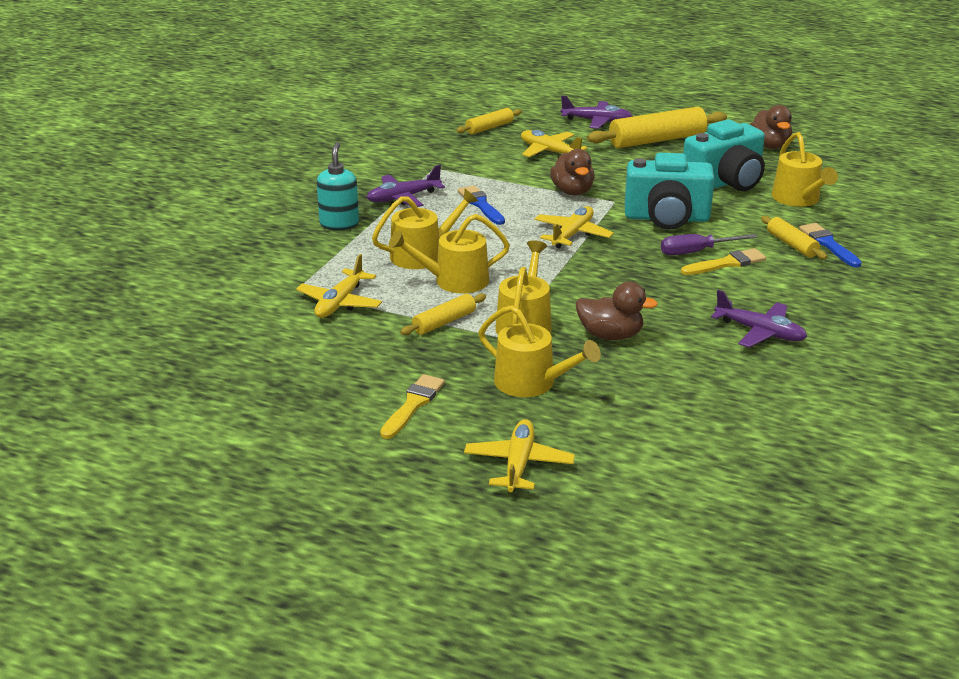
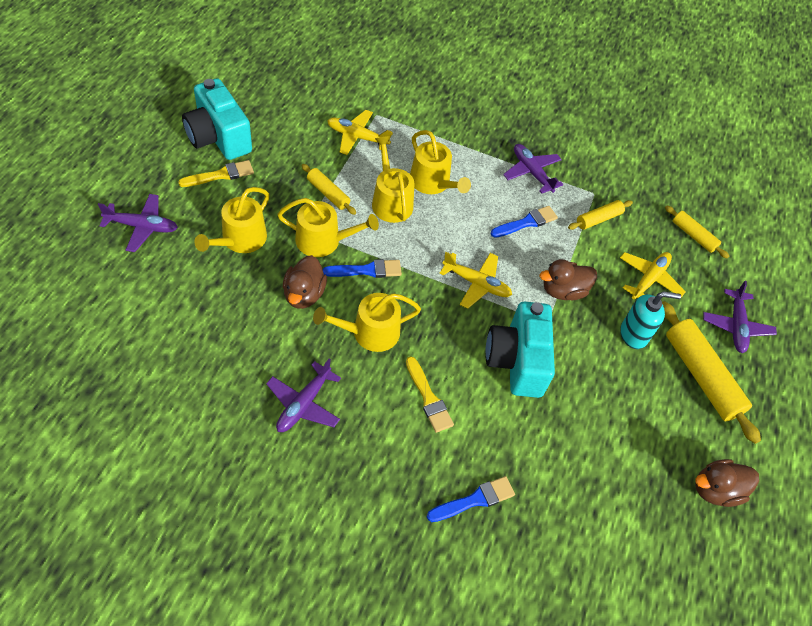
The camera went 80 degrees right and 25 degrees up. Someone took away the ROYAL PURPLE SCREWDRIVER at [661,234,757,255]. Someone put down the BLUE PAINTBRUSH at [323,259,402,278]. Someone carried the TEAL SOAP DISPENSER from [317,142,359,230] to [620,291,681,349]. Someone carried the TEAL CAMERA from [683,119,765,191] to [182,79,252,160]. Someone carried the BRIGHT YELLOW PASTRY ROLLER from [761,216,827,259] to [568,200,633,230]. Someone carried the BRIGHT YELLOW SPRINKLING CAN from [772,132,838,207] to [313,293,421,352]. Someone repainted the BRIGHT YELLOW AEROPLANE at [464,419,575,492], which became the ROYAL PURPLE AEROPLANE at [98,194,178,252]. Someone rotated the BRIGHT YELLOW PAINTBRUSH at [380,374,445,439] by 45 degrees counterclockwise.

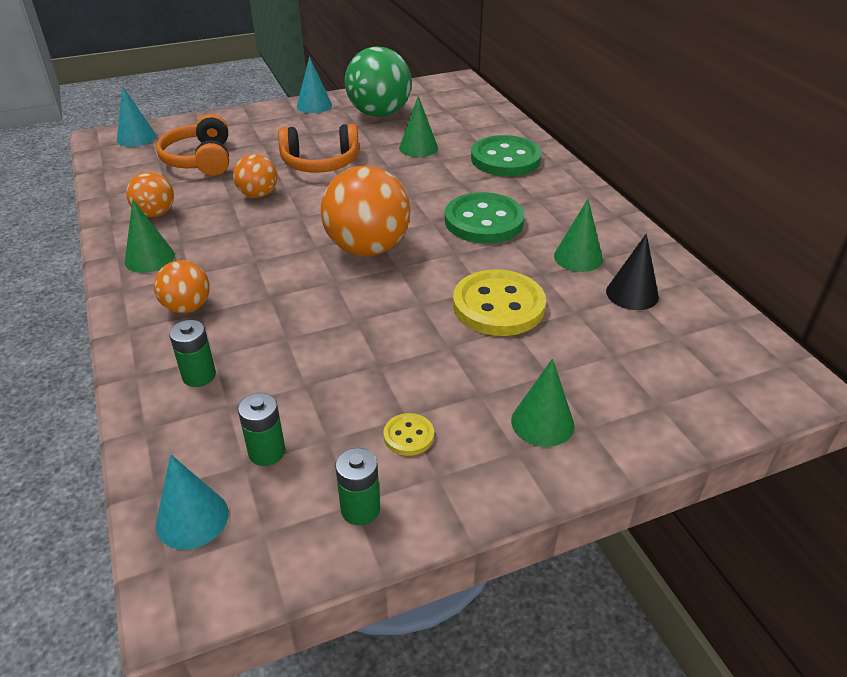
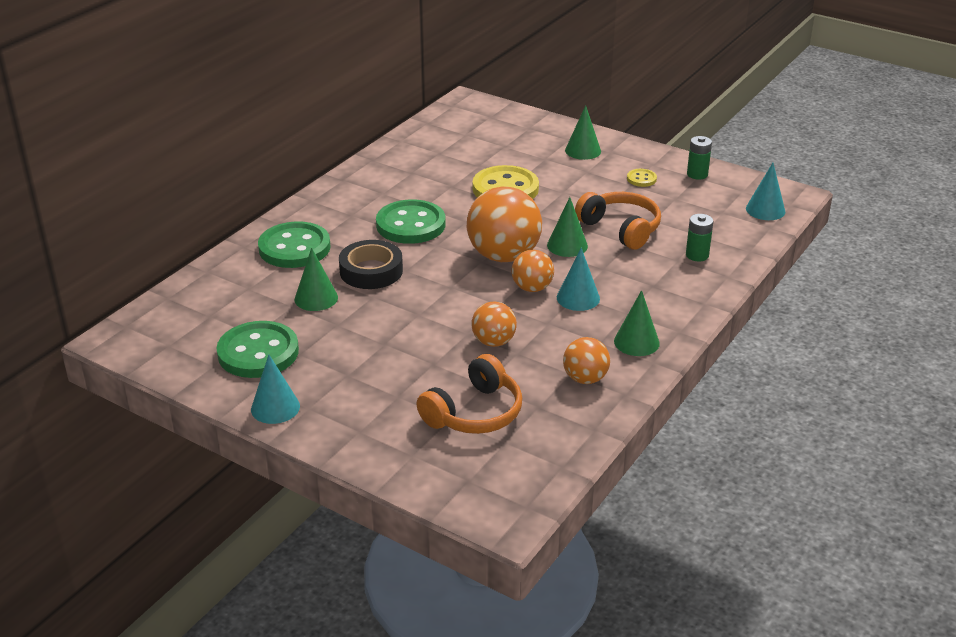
The camera went 125 degrees left and 5 degrees down. Someone took away the LEAF-GREEN BATTERY at [238,393,285,466]. Someone took away the JET-BLACK CONE at [606,233,659,310]. Someone put down the JET-BLACK STICKY TAPE at [339,240,403,289]. Someone carried the TEAL CONE from [117,86,156,147] to [557,248,600,311]. Someone carried the ORANGE-COLOURED BALL from [154,260,210,313] to [511,250,554,292]. Someone carried the ORANGE-COLOURED OVER-EAR HEADPHONES from [278,124,359,173] to [575,192,661,249]. Someone carried the LEAF-GREEN CONE from [554,199,603,272] to [547,197,588,257]. Someone swapped the LEAF-GREEN BALL at [345,46,412,117] for the LEAF-GREEN BUTTON at [216,321,299,378].

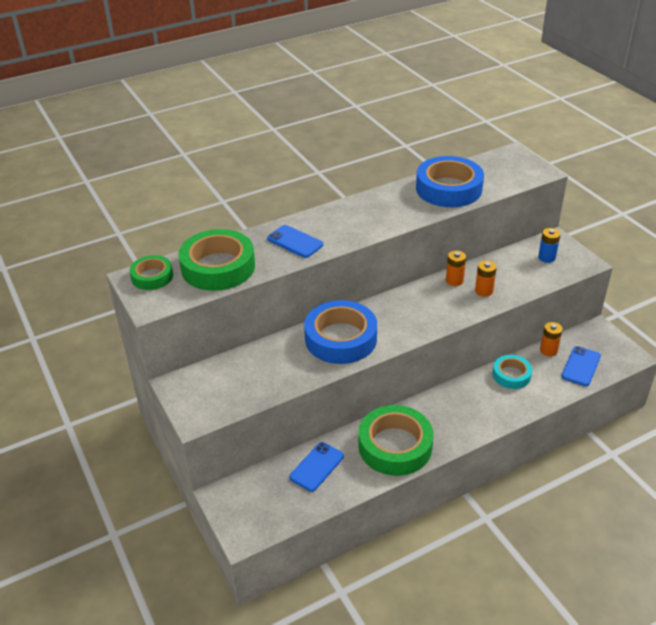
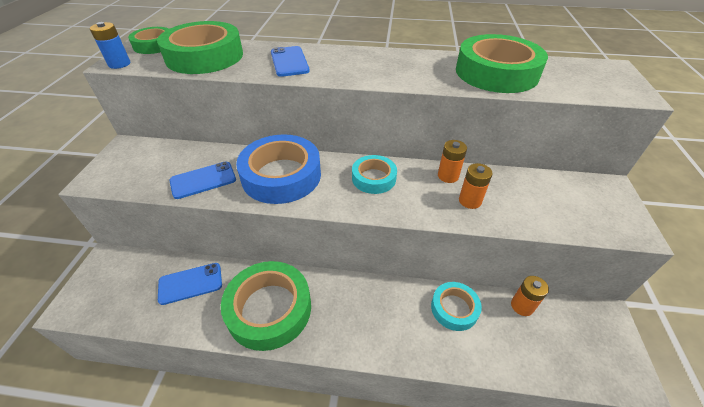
The camera went 35 degrees right and 5 degrees up. Someone put down the TEAL STICKY TAPE at [352,155,397,194]. Someone carried the BLUE BATTERY from [538,228,561,263] to [90,22,131,69]. Someone carried the BLUE PHONE from [561,346,601,386] to [169,162,236,199]. Someone repainted the BLUE STICKY TAPE at [416,156,484,207], which became the LEAF-GREEN STICKY TAPE at [456,34,548,93].

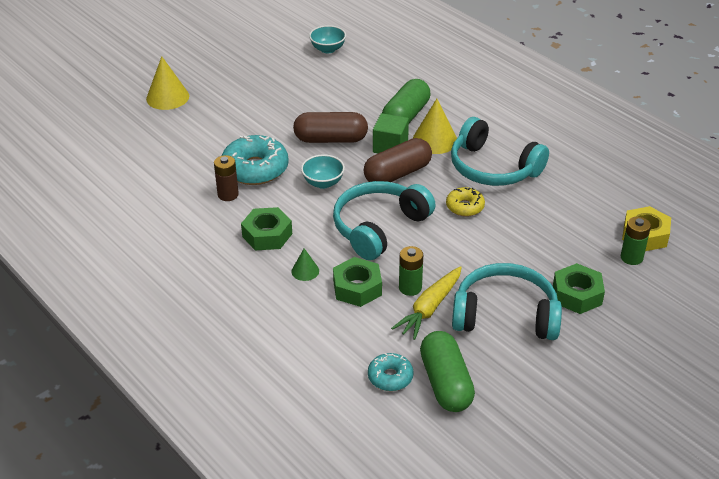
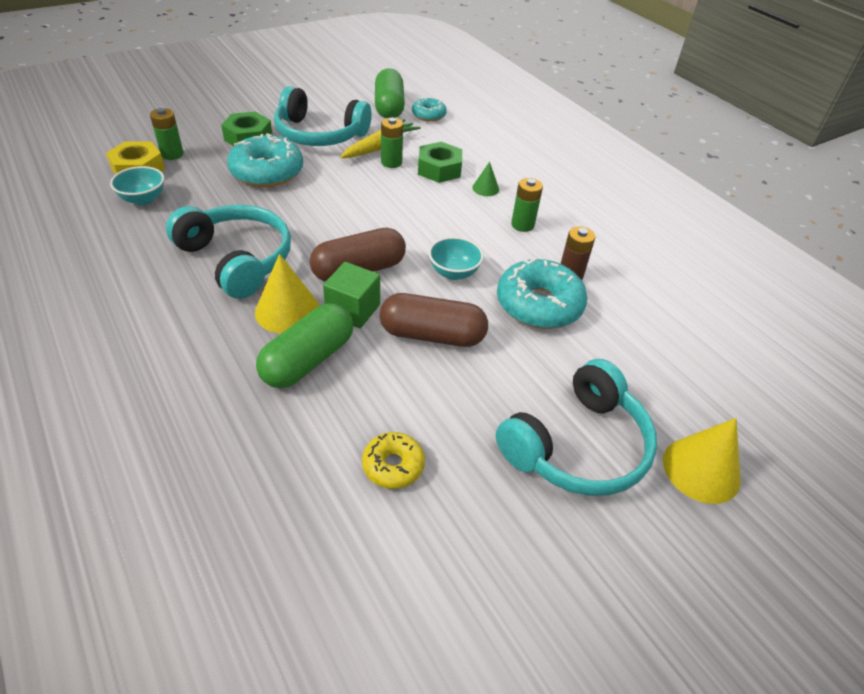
The camera went 175 degrees left and 5 degrees up. Someone put down the TEAL GLAZED DONUT at [227,133,303,187]. Someone carried the TEAL BOWL from [309,25,346,54] to [110,166,164,205]. Someone carried the TEAL OVER-EAR HEADPHONES from [333,181,436,260] to [496,359,657,496]. Someone carried the BRIGHT YELLOW GLAZED DONUT from [446,187,485,217] to [362,432,425,489]. Someone swapped the LEAF-GREEN HEXAGON NUT at [241,207,292,251] for the LEAF-GREEN BATTERY at [511,178,543,232].

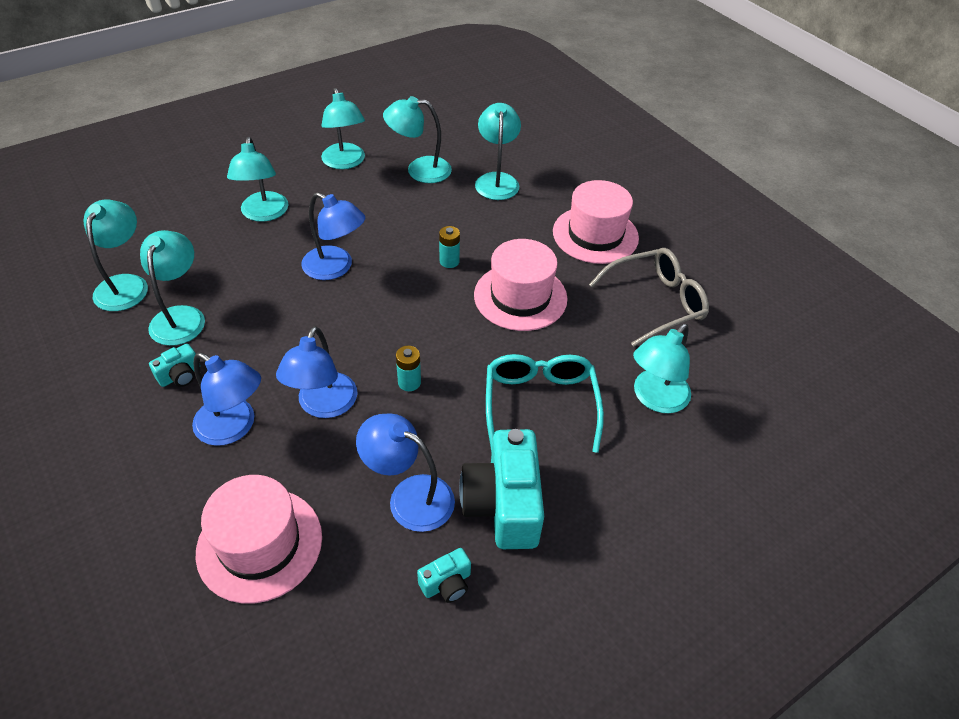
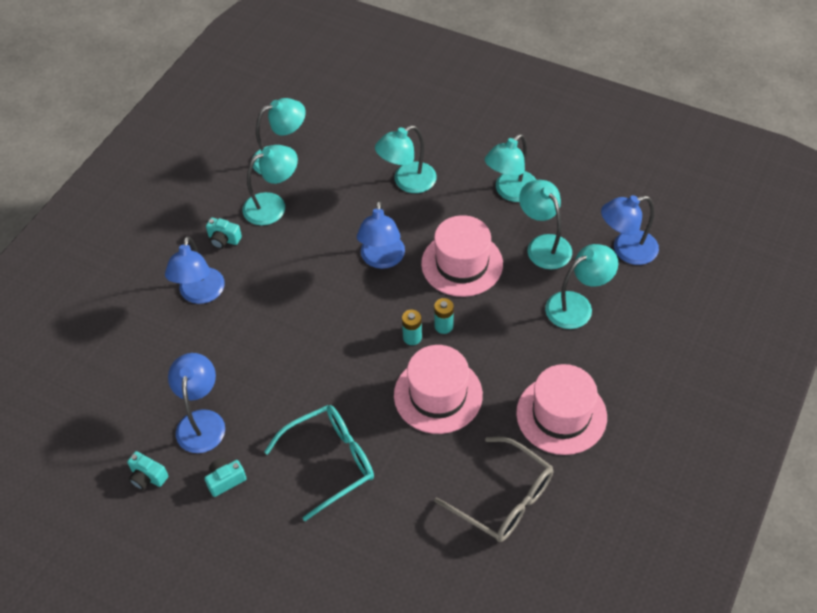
The camera went 65 degrees right and 5 degrees up. Someone took away the TEAL DESK LAMP at [633,323,691,413]. Someone carried the ROSE-PINK HAT from [196,475,322,603] to [421,215,503,297]. Someone carried the BLUE DESK LAMP from [276,326,358,418] to [601,195,659,265]. Someone carried the TEAL BATTERY from [396,346,421,391] to [402,310,422,345]. Someone scaled the TEAL CAMERA at [459,429,544,549] by 0.46.

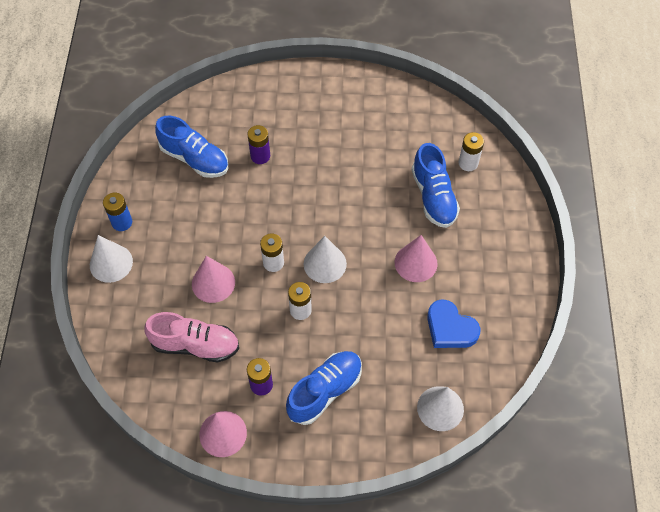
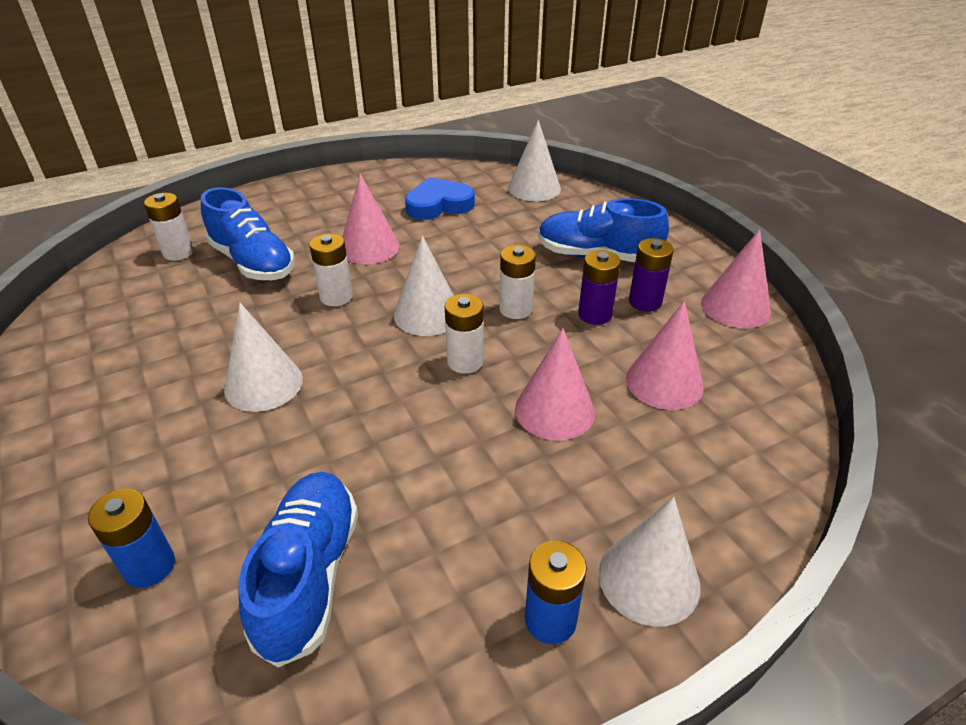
The camera went 120 degrees left and 20 degrees down. Someone put down the BLUE BATTERY at [88,489,175,588]. Someone put down the WHITE CONE at [224,303,303,412]. Someone put down the WHITE BATTERY at [309,233,353,306]. Someone carried the ROYAL PURPLE BATTERY from [248,125,270,164] to [578,250,621,325]. Someone swapped the ROSE-PINK SNEAKER at [145,312,239,362] for the ROSE-PINK CONE at [626,301,704,410]. Someone rotated the BLUE SNEAKER at [412,143,460,228] by 90 degrees clockwise. Someone rotated the BLUE HEART SHAPE at [427,299,481,348] by 120 degrees counterclockwise.

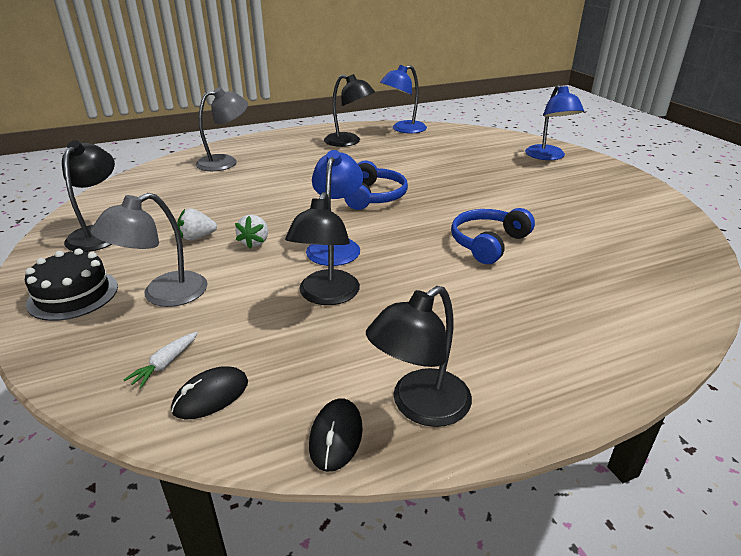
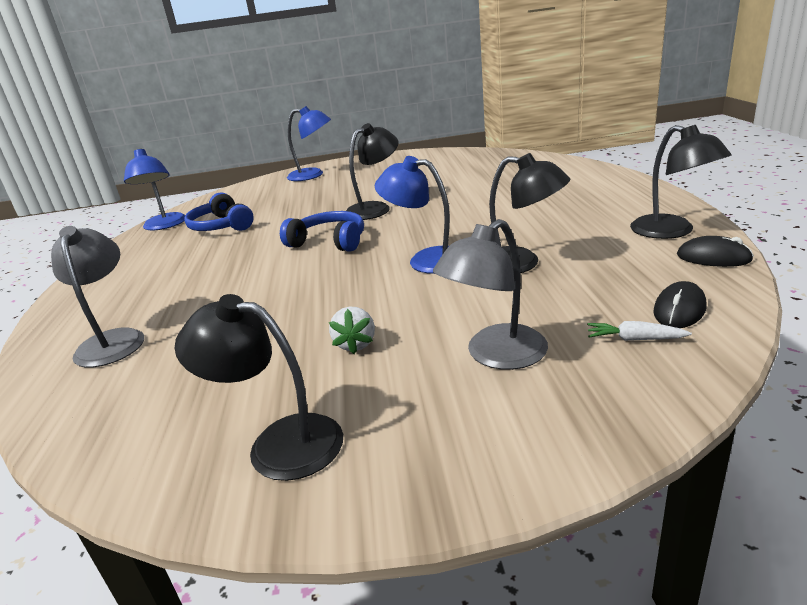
The camera went 70 degrees left and 5 degrees down. Someone took away the JET-BLACK GATEAU at [25,248,118,321]. Someone took away the WHITE STRAWBERRY at [235,215,268,249]. Someone carried the JET-BLACK DESK LAMP from [324,74,375,147] to [346,123,399,220]. Someone carried the BLUE OVER-EAR HEADPHONES from [451,208,535,264] to [184,192,254,231]. Someone rotated the GRAY DESK LAMP at [90,193,207,307] by 75 degrees clockwise. Someone rotated the WHITE ROOT VEGETABLE at [123,332,198,389] by 150 degrees clockwise. Someone rotated the JET-BLACK COMPUTER MOUSE at [171,366,248,419] by 60 degrees clockwise.

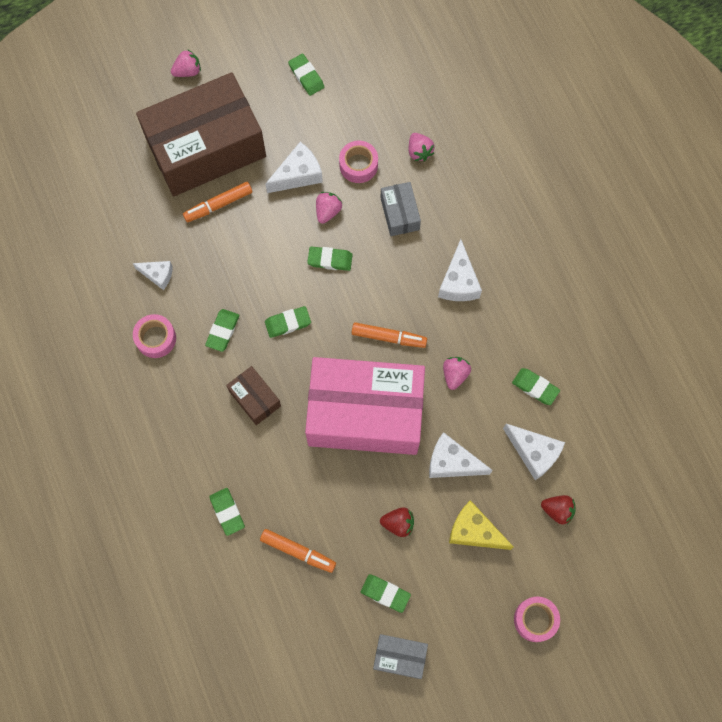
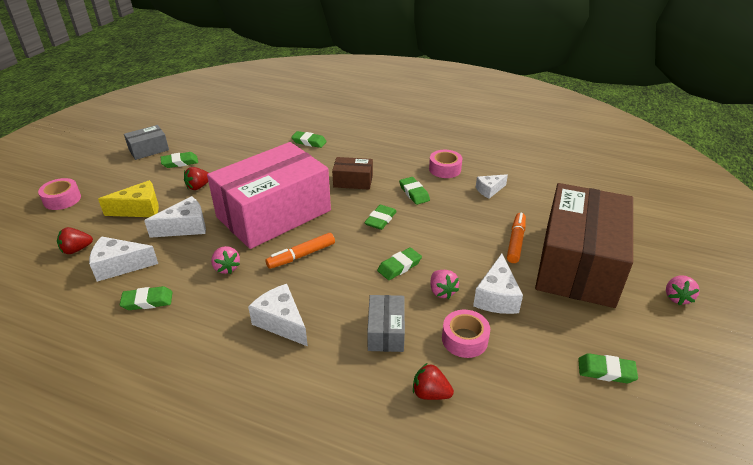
The camera went 135 degrees right and 35 degrees down. Someone took away the ORANGE-COLOURED MARKER at [260,529,336,573]. Someone repainted the ROSE-PINK STRAWBERRY at [409,133,435,161], which became the SCARLET STRAWBERRY at [413,363,454,400]. Someone rotated the GRAY PARCEL at [380,182,421,236] by 60 degrees clockwise.

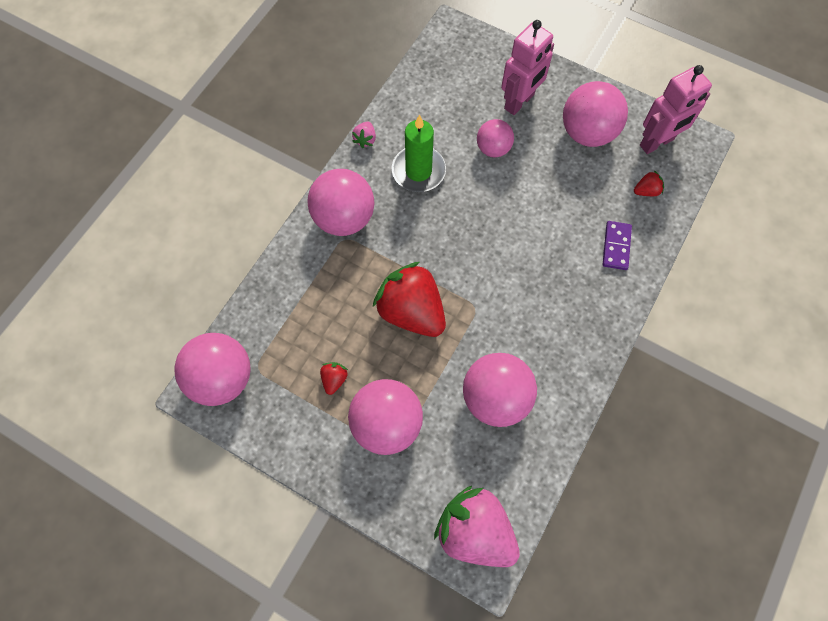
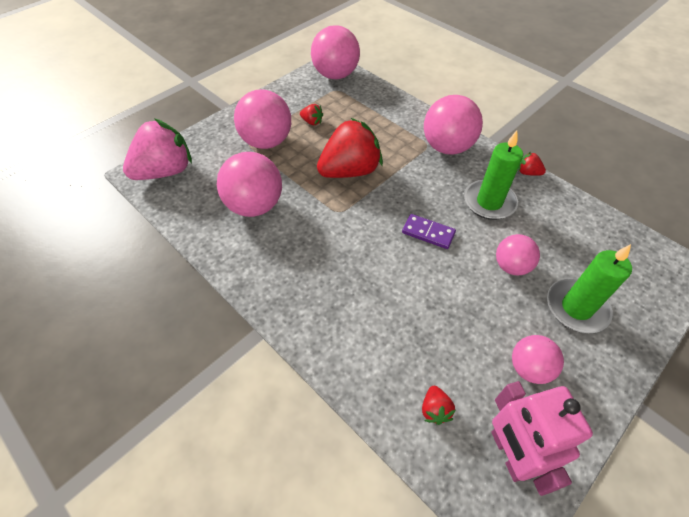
The camera went 105 degrees right and 15 degrees down. Someone carried the ROYAL PURPLE DOMINO PIECE from [602,221,632,270] to [402,214,456,249]. Someone swapped the ROSE-PINK ROBOT at [501,20,554,115] for the LEAF-GREEN PILLAR CANDLE at [547,244,632,333]. Someone repainted the ROSE-PINK STRAWBERRY at [352,122,376,148], which became the SCARLET STRAWBERRY at [518,152,546,176]. Someone scaled the ROSE-PINK BALL at [563,81,628,147] by 0.59.

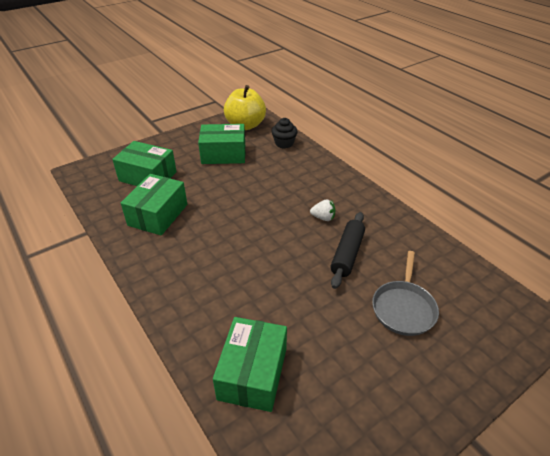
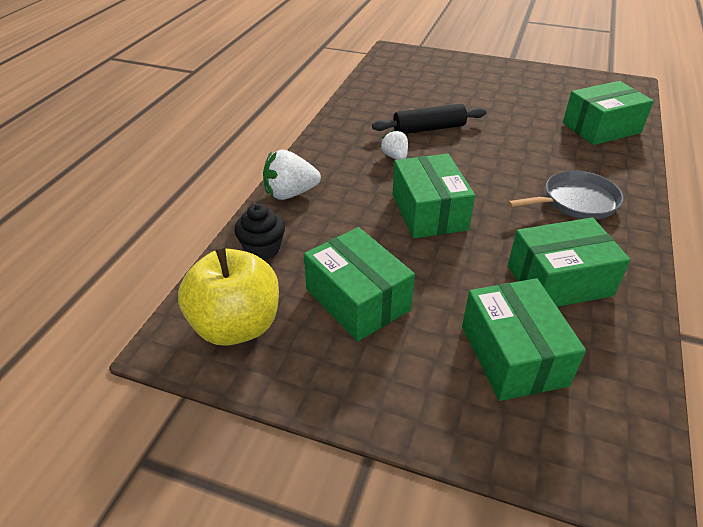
The camera went 125 degrees left and 0 degrees up. Someone put down the WHITE STRAWBERRY at [263,149,321,200]. Someone put down the LEAF-GREEN PARCEL at [393,154,475,238]. Someone carried the GRAY SKILLET from [372,251,439,336] to [508,170,623,219].

